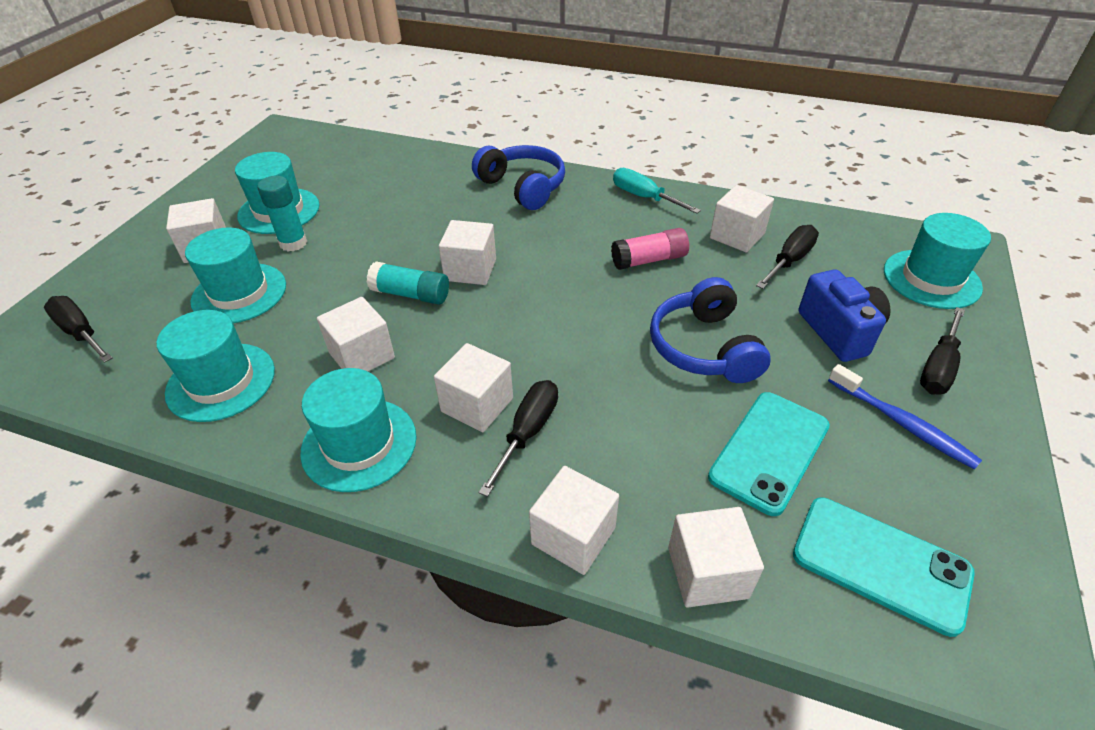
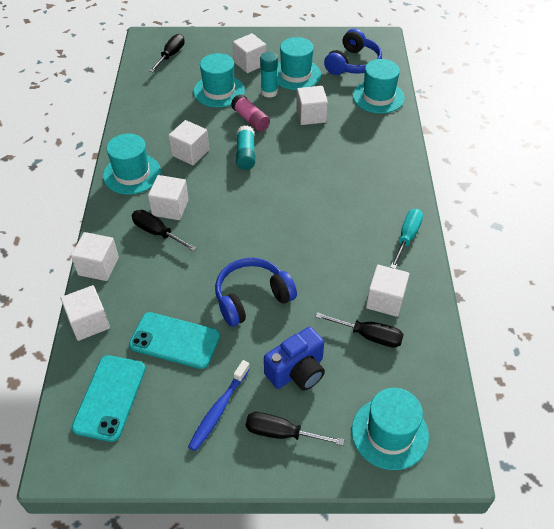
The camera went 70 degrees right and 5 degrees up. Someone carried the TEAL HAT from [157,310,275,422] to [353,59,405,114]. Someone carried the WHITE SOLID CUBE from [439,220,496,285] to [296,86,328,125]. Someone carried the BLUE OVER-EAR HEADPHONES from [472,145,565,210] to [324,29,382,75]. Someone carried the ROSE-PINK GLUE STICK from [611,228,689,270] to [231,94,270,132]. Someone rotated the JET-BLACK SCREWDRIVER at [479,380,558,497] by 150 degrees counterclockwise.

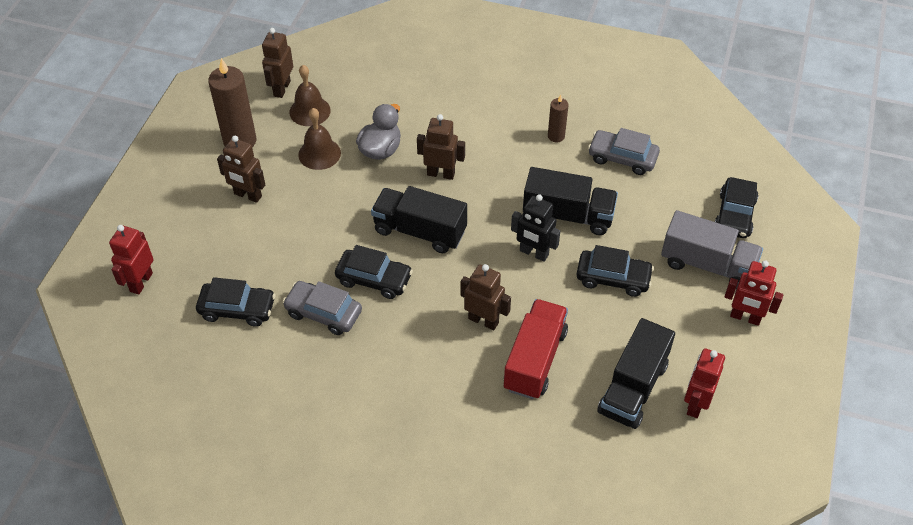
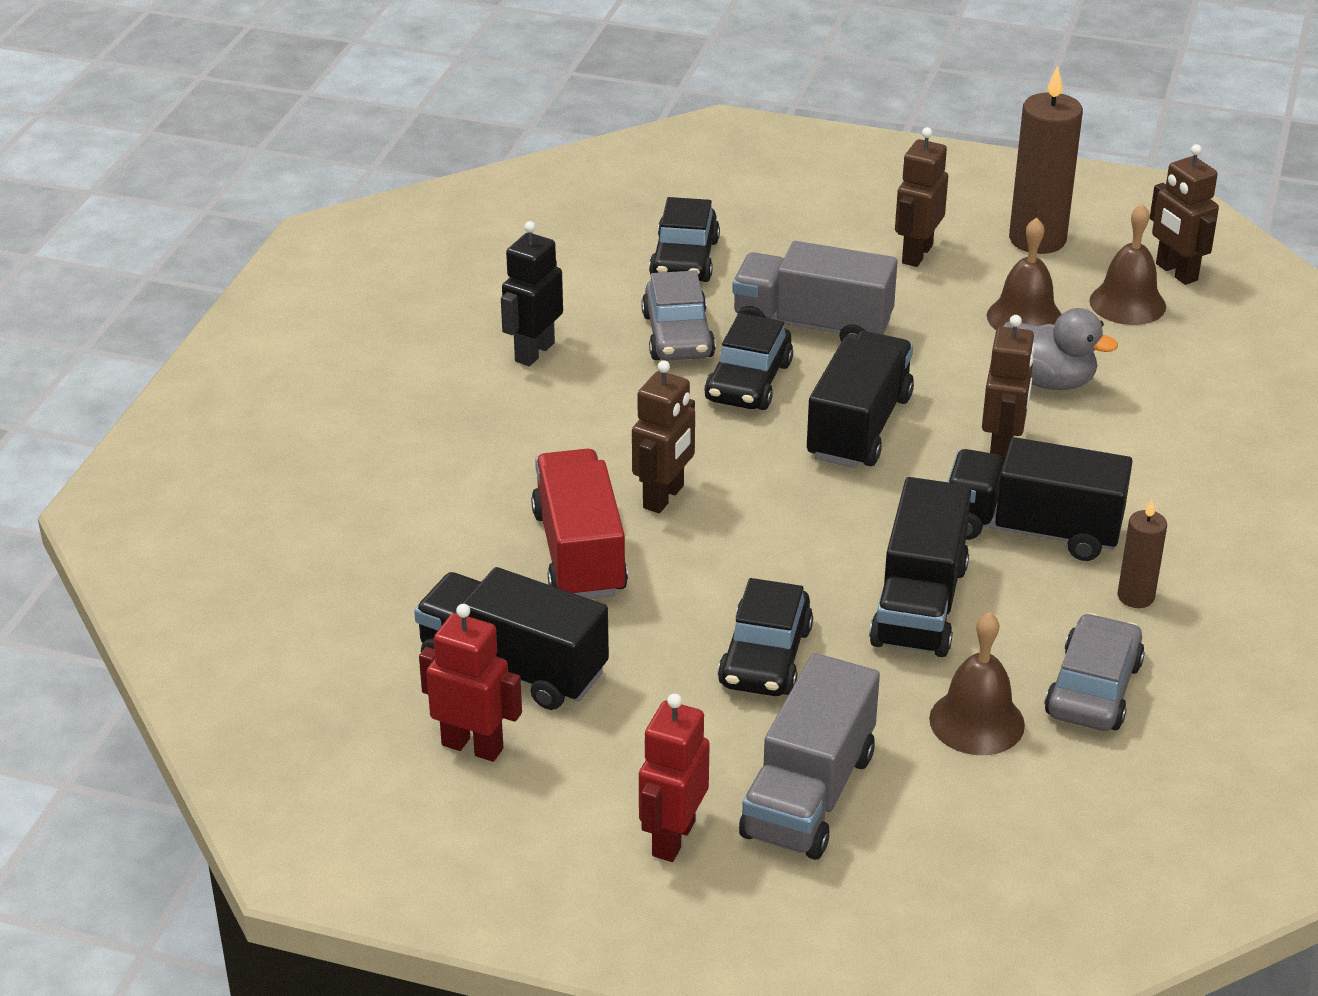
The camera went 90 degrees right and 15 degrees down. Someone took away the SCARLET ROBOT at [109,225,154,295]. Someone took away the JET-BLACK CAR at [715,177,758,238]. Someone put down the GRAY LORRY at [732,241,898,342]. Someone put down the BROWN HAND BELL at [929,612,1025,755]. Someone put down the JET-BLACK LORRY at [948,437,1133,561]. Someone carried the JET-BLACK ROBOT from [511,194,560,262] to [501,221,563,366]. Someone rotated the BROWN ROBOT at [262,28,293,98] by 135 degrees counterclockwise. Someone rotated the GRAY CAR at [283,281,362,335] by 150 degrees clockwise. Someone rotated the SCARLET LORRY at [504,299,568,399] by 120 degrees counterclockwise.

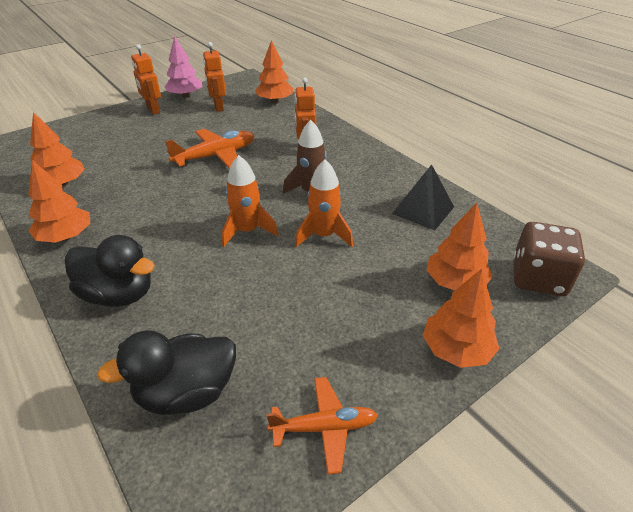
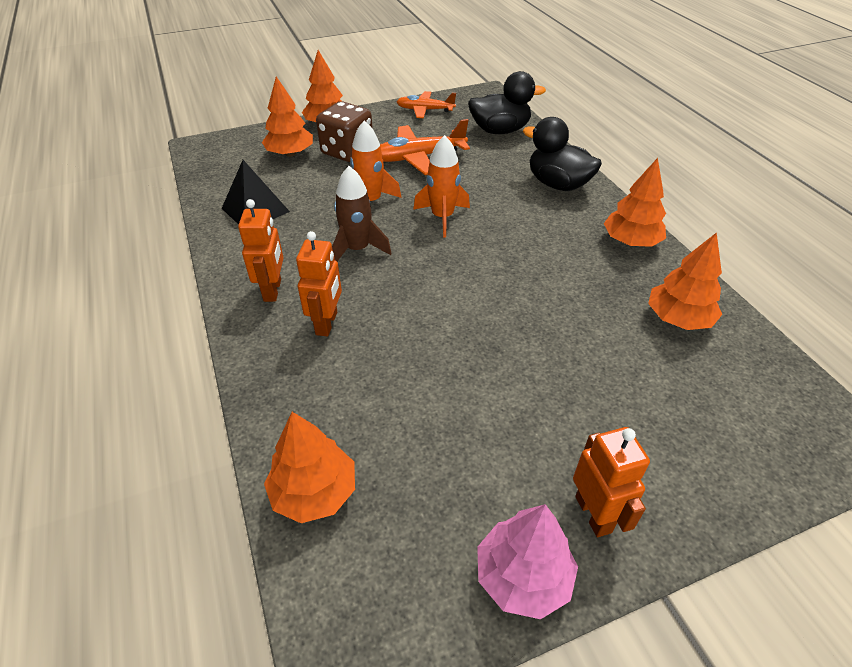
The camera went 165 degrees left and 5 degrees up. Someone carried the ORANGE-COLOURED AEROPLANE from [165,129,254,169] to [380,119,470,175]. Someone carried the ORANGE-COLOURED ROBOT from [203,42,226,112] to [238,199,284,302]. Someone carried the BROWN GAME DIE from [513,222,585,296] to [316,101,373,162].

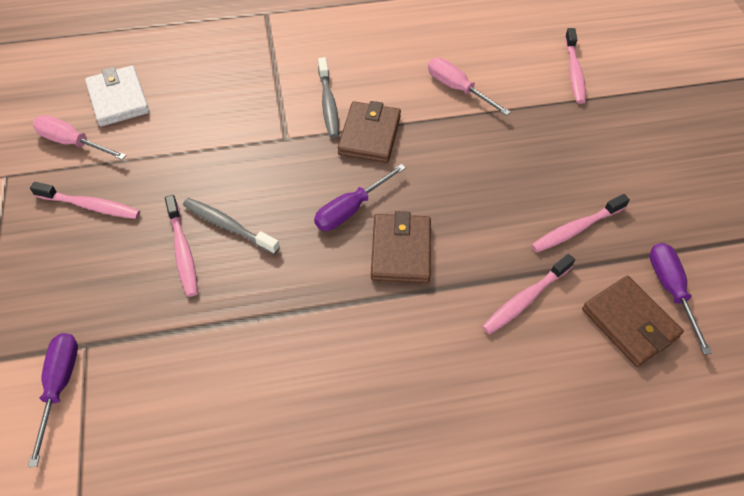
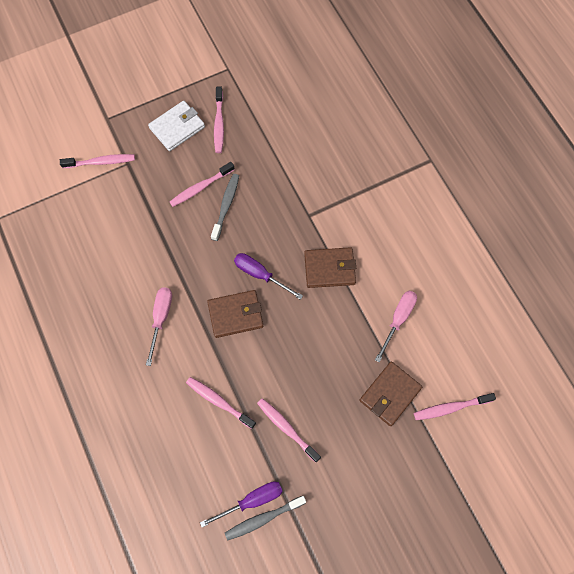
The camera went 75 degrees right and 15 degrees up. Someone carried the ROSE-PINK SCREWDRIVER from [33,115,126,160] to [146,287,172,366]. Someone carried the WHITE CARD WALLET from [85,66,150,126] to [148,101,205,151]. Someone carried the GRAY TOOTH BRUSH from [318,57,339,138] to [225,496,306,540]. Someone carried the BROWN CARD WALLET from [582,276,684,367] to [359,362,422,426]. Someone swapped the ROYAL PURPLE SCREWDRIVER at [28,333,78,467] for the ROSE-PINK TOOTH BRUSH at [60,154,135,168].

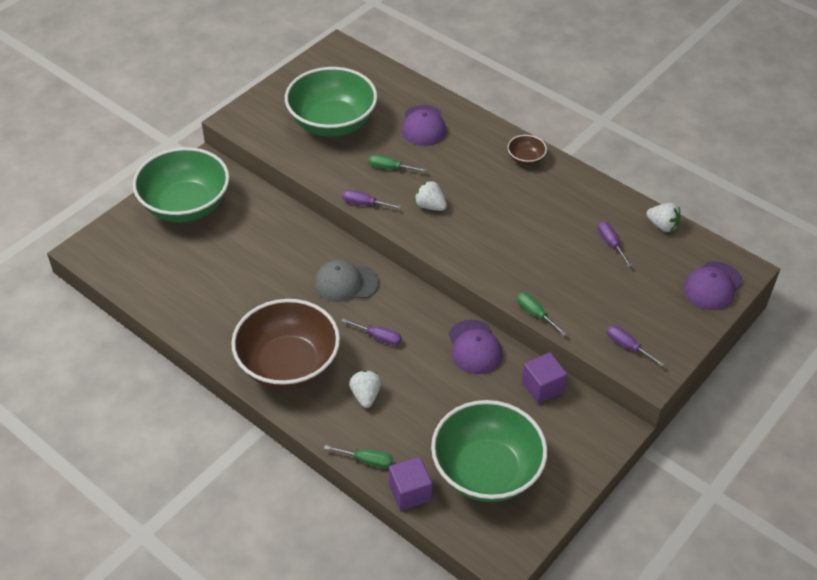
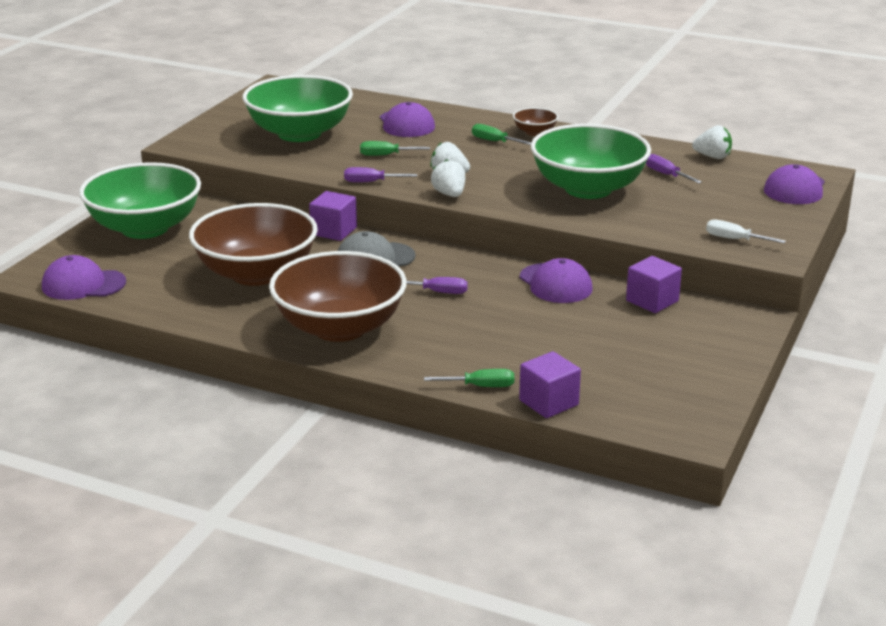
The camera went 15 degrees left and 20 degrees down. Someone put down the ROYAL PURPLE PEAKED CAP at [42,255,126,300]. Someone put down the BROWN BOWL at [189,203,318,286]. Someone put down the ROYAL PURPLE SOLID CUBE at [309,191,357,241]. Someone carried the WHITE STRAWBERRY from [349,370,381,408] to [431,159,465,197]. Someone carried the LEAF-GREEN BOWL from [431,400,547,502] to [531,124,651,199]. Someone carried the LEAF-GREEN SCREWDRIVER from [517,292,567,336] to [472,124,531,145]. Someone repainted the ROYAL PURPLE SCREWDRIVER at [607,325,665,367], which became the WHITE SCREWDRIVER at [706,220,786,243].

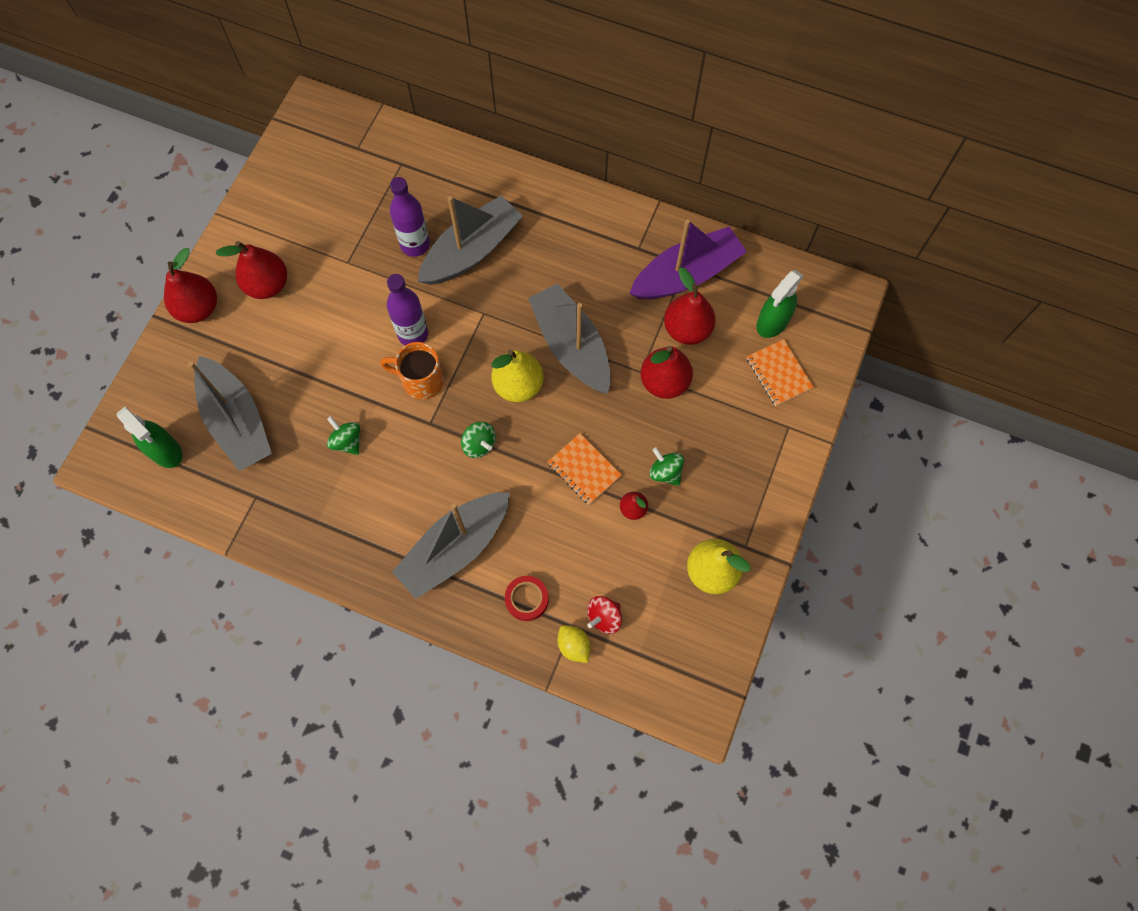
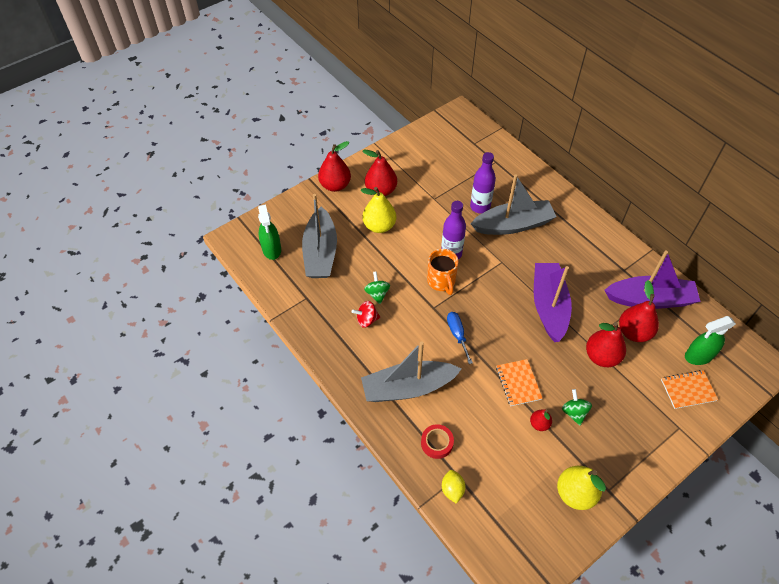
The camera went 30 degrees right and 15 degrees down. Someone carried the BRIGHT YELLOW PEAR FRUIT from [491,349,543,402] to [360,187,396,233]. Someone carried the SCARLET TOY TOP from [587,596,622,634] to [352,301,380,328]. Someone swapped the LEAF-GREEN TOY TOP at [461,422,496,458] for the BLUE SCREWDRIVER at [447,312,473,364]. Someone repainted the GRAY BOAT at [528,283,611,394], which became the ROYAL PURPLE BOAT at [534,263,572,342]. Someone rotated the ORANGE-COLOURED TEA MUG at [380,342,444,400] by 150 degrees counterclockwise. Someone rotated the ORANGE-COLOURED NOTEPAD at [747,339,814,406] by 75 degrees clockwise.

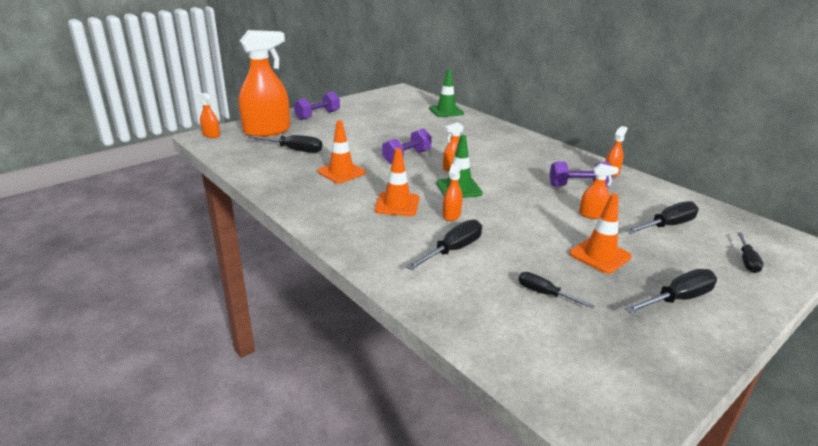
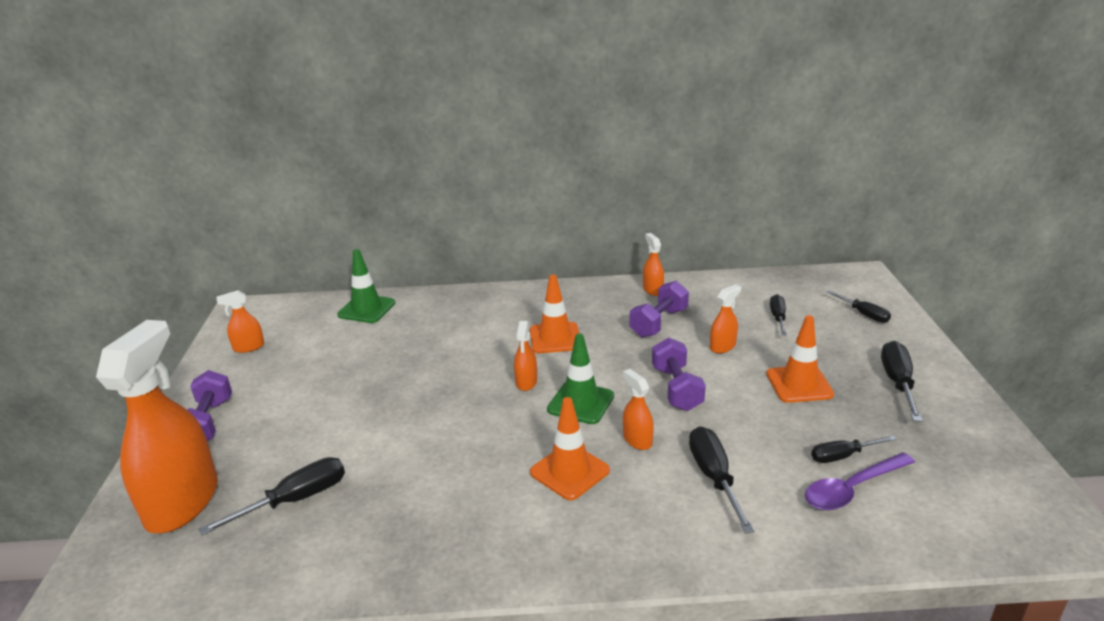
The camera went 50 degrees left and 0 degrees up. Someone put down the ROYAL PURPLE TEASPOON at [805,452,915,510]. Someone carried the ORANGE-COLOURED SPRAY BOTTLE from [195,92,220,138] to [217,290,264,353]. Someone carried the ORANGE-COLOURED SAFETY CONE from [318,120,366,183] to [530,274,579,353]. Someone carried the ROYAL PURPLE HAND WEIGHT from [382,128,432,164] to [652,337,706,411]. Someone scaled the JET-BLACK SCREWDRIVER at [626,201,699,234] by 0.66.

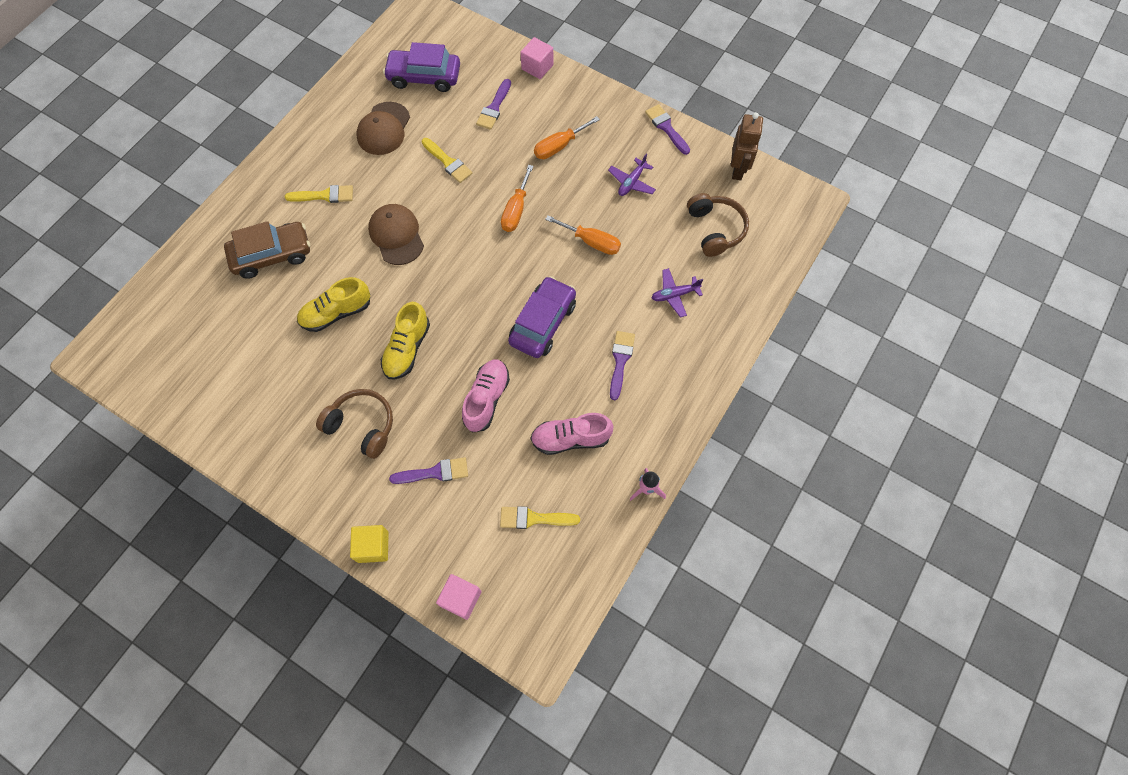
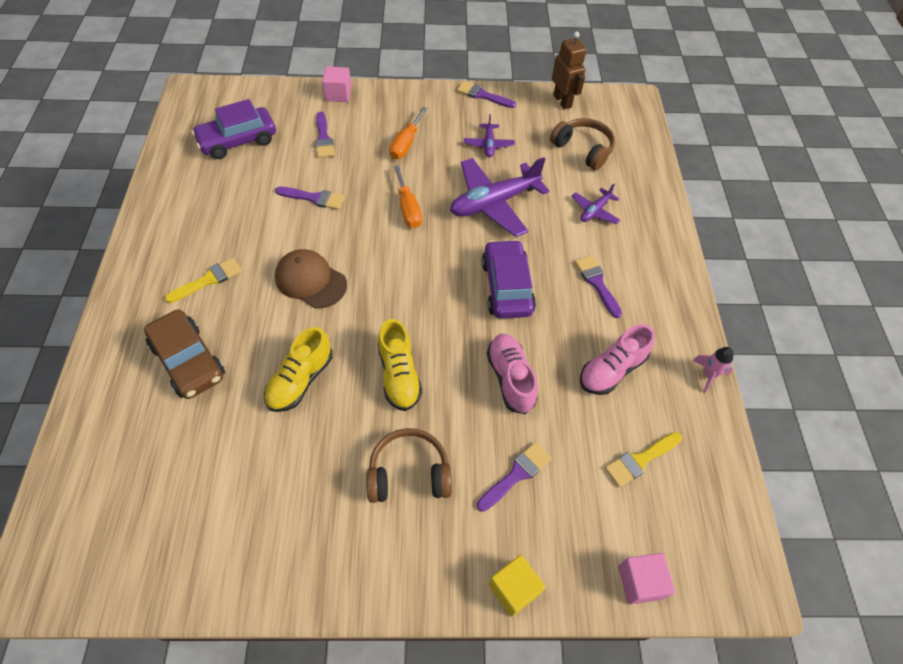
The camera went 35 degrees left and 10 degrees down. Someone took away the BROWN PEAKED CAP at [357,102,410,155]. Someone swapped the ORANGE-COLOURED SCREWDRIVER at [545,215,621,255] for the ROYAL PURPLE AEROPLANE at [450,157,549,237]. Someone repainted the BRIGHT YELLOW PAINTBRUSH at [422,138,473,183], which became the ROYAL PURPLE PAINTBRUSH at [275,187,345,210]. Someone rotated the BROWN CAR at [224,221,310,279] by 105 degrees clockwise.

